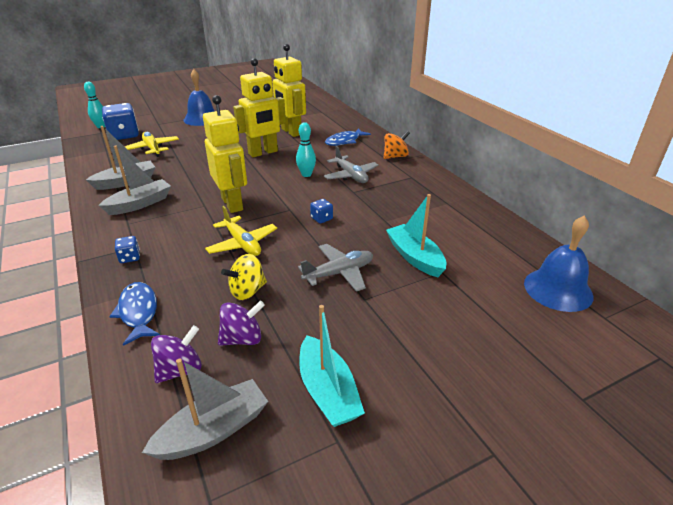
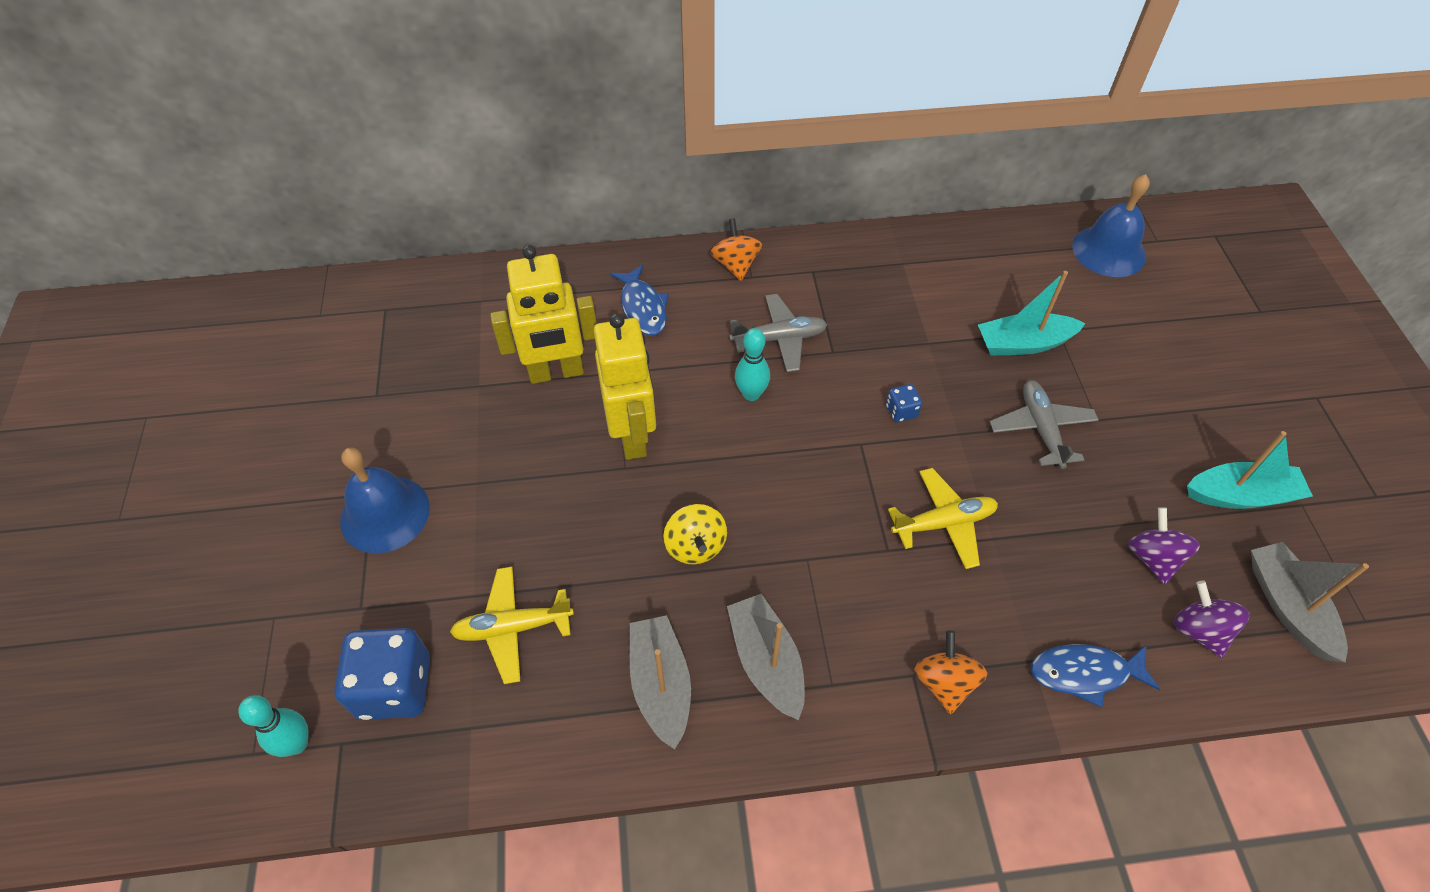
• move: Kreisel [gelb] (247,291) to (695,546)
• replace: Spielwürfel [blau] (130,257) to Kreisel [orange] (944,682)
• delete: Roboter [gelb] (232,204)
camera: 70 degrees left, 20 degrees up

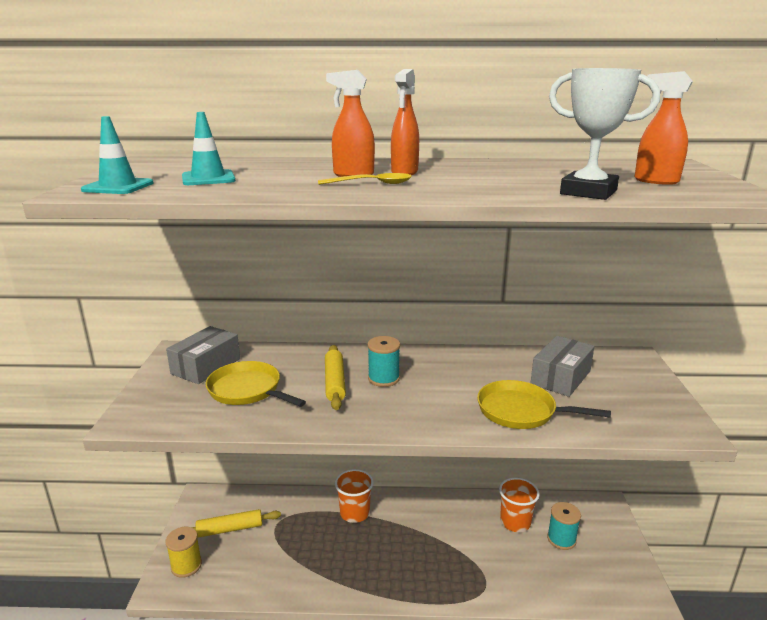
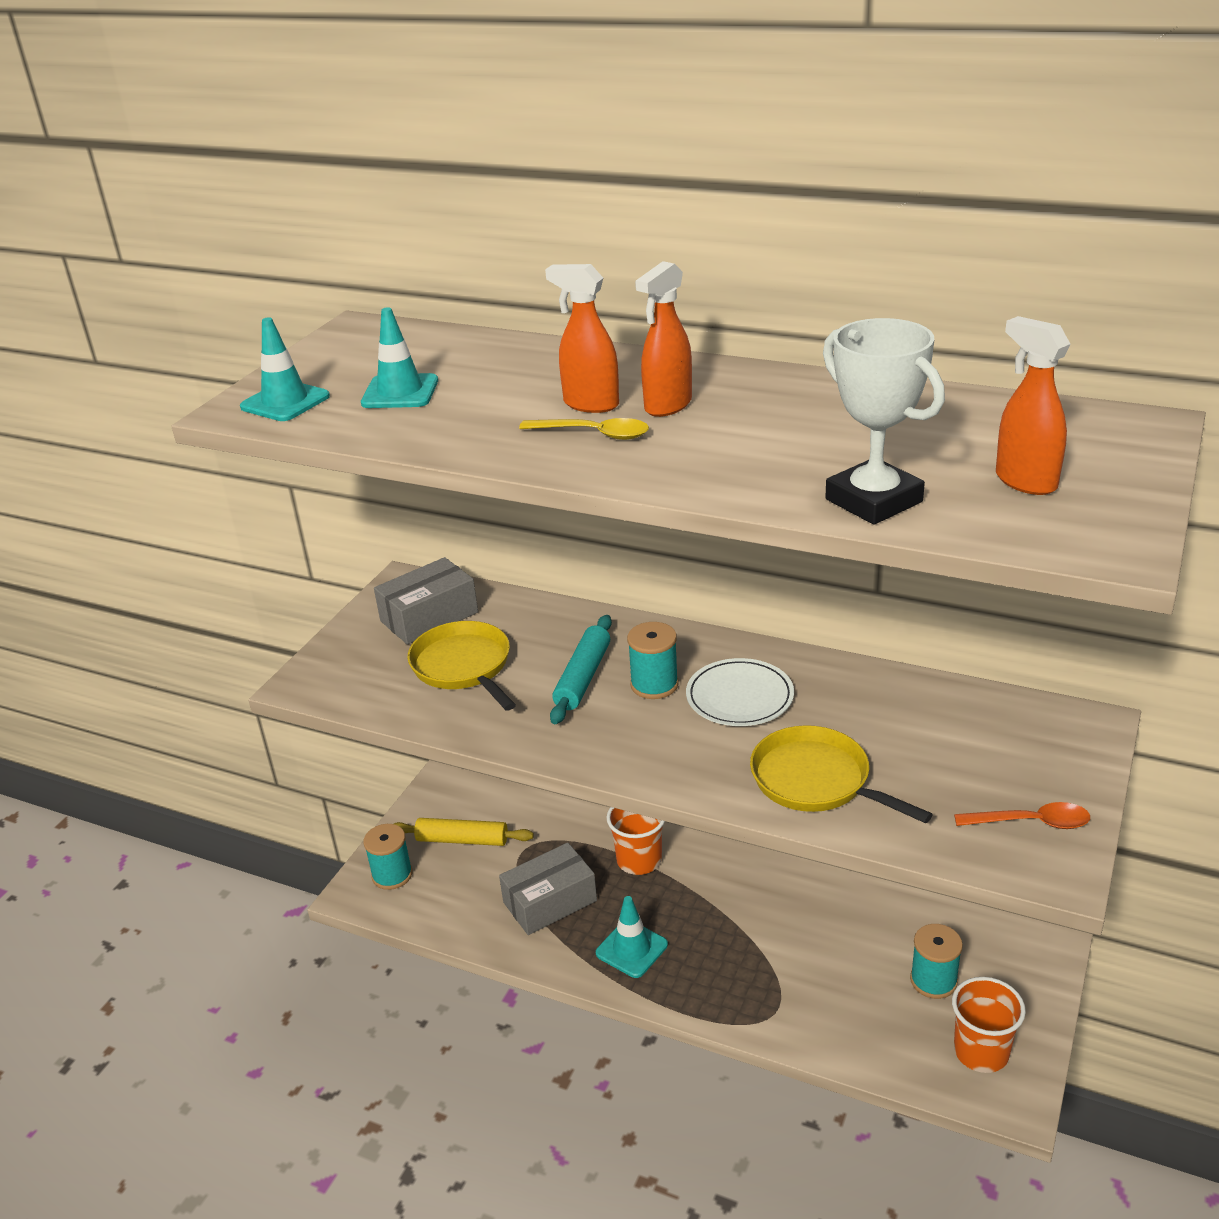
• recolor: Garnrolle [gelb] (186,565) to Garnrolle [türkis] (392,875)
• move: Schachtel [grau] (560,377) to (550,901)
• recolor: Nudelholz [gelb] (334,382) to Nudelholz [türkis] (583,677)
• insert: Leitkegel [türkis] (631,949)
• insert: Teller [weiß] (739,697)
• move: Becher [orange] (515,522) to (981,1052)
• insert: Löffel [orange] (1030,822)
camera: 25 degrees right, 10 degrees up

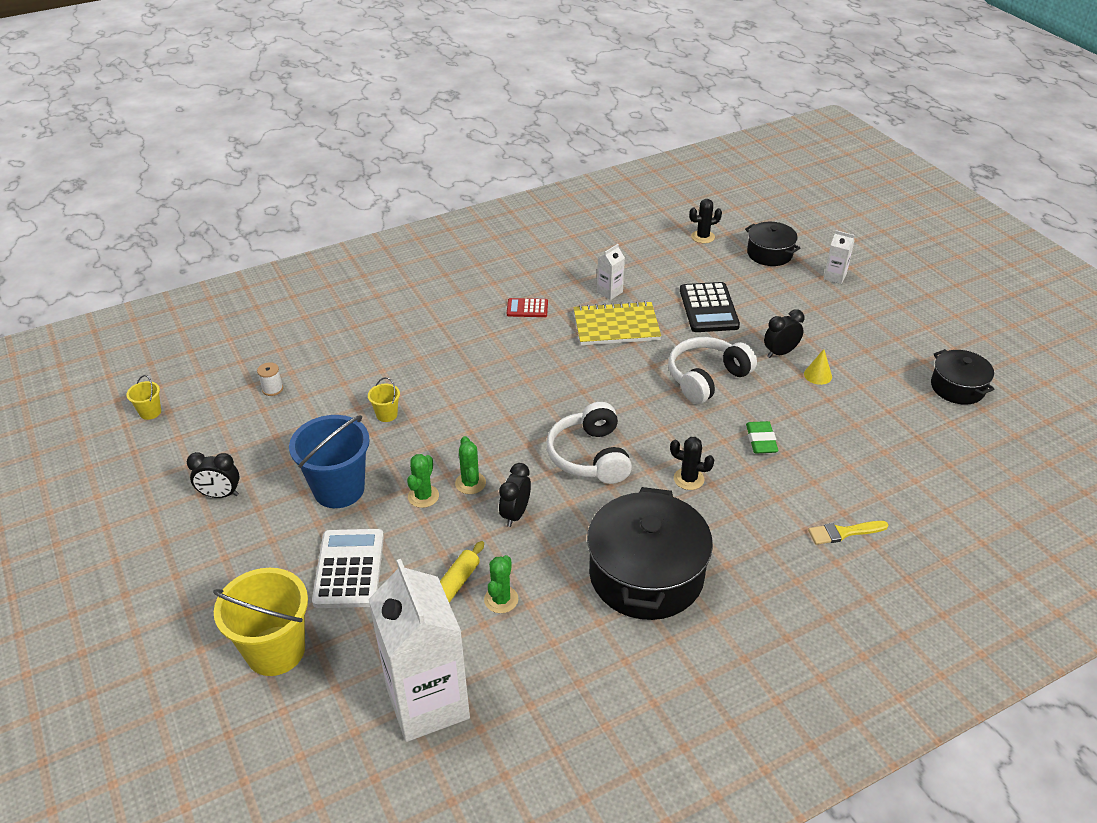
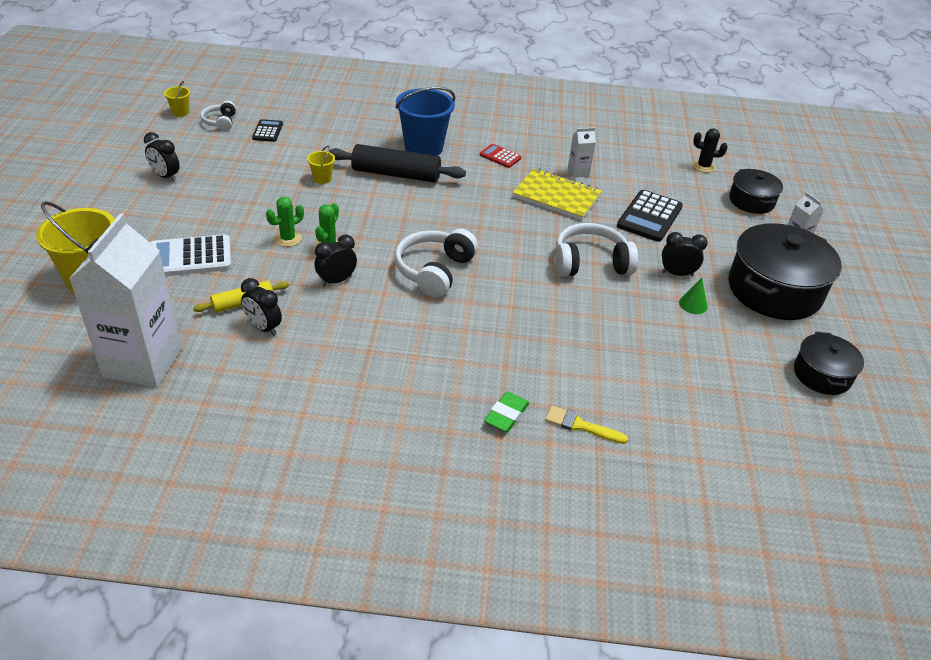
• rotate: Taschenrechner [weiß] (349,569) = (190,257) 135 degrees counterclockwise
• insert: Kopfhörer [weiß] (220,122)
• replace: Kaktus [grün] (501,599) to Wecker [schwarz] (263,328)
• replace: Garnrolle [weiß] (272,389) to Taschenrechner [schwarz] (267,131)
• insert: Nudelholz [schwarz] (396,174)
• move: Eimer [blau] (339,489) to (424,148)
• move: Radiergummi [grün] (761,440) to (506,415)
• recolor: Kegel [gelb] (818,375) to Kegel [grün] (693,304)
• move: Kochtopf [schwarz] (646,575) to (774,290)
• delete: Kaktus [schwarz] (688,479)
camera: 30 degrees right, 0 degrees up

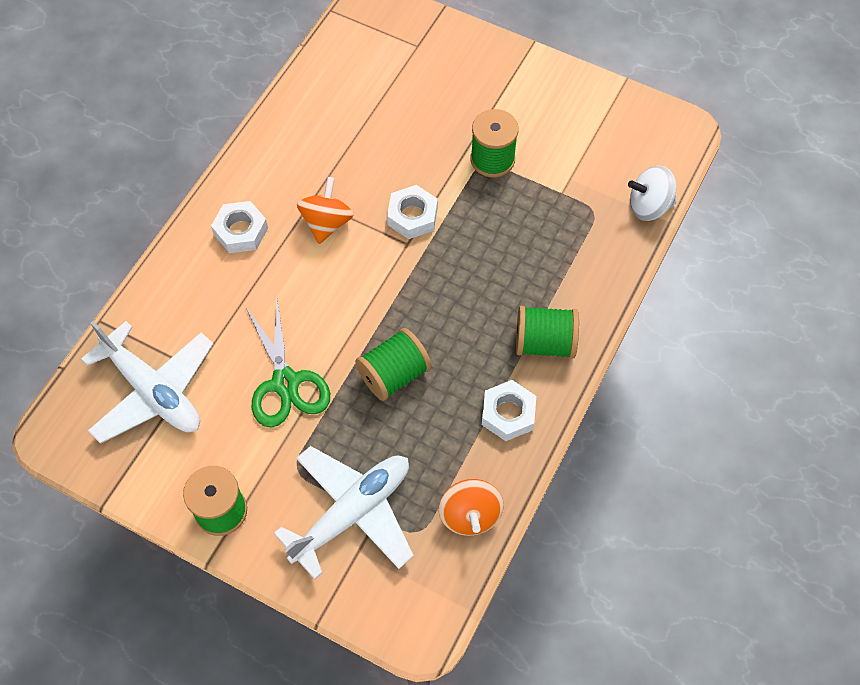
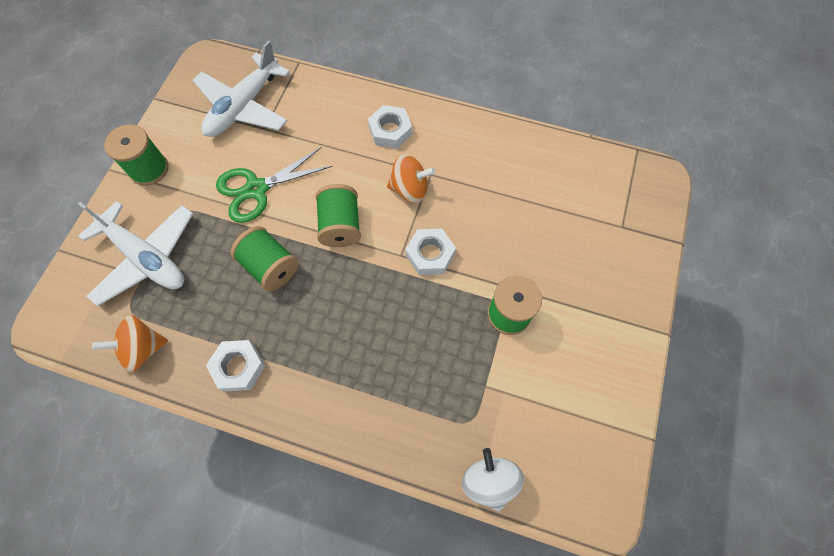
• move: Garnrolle [grün] (544,343) to (340,226)
camera: 80 degrees right, 5 degrees up

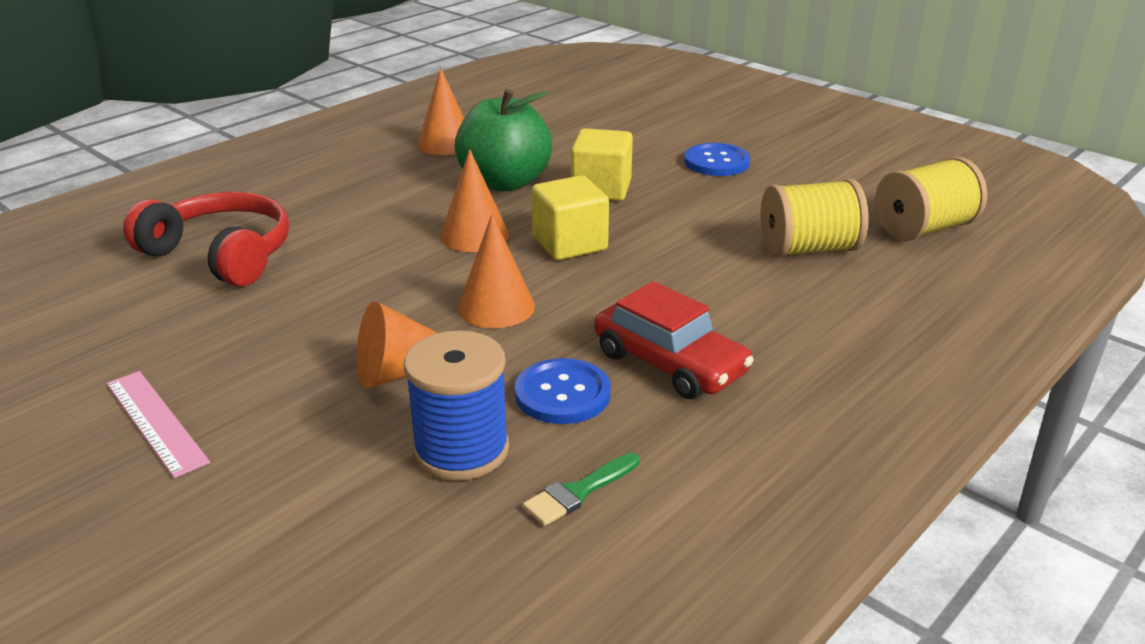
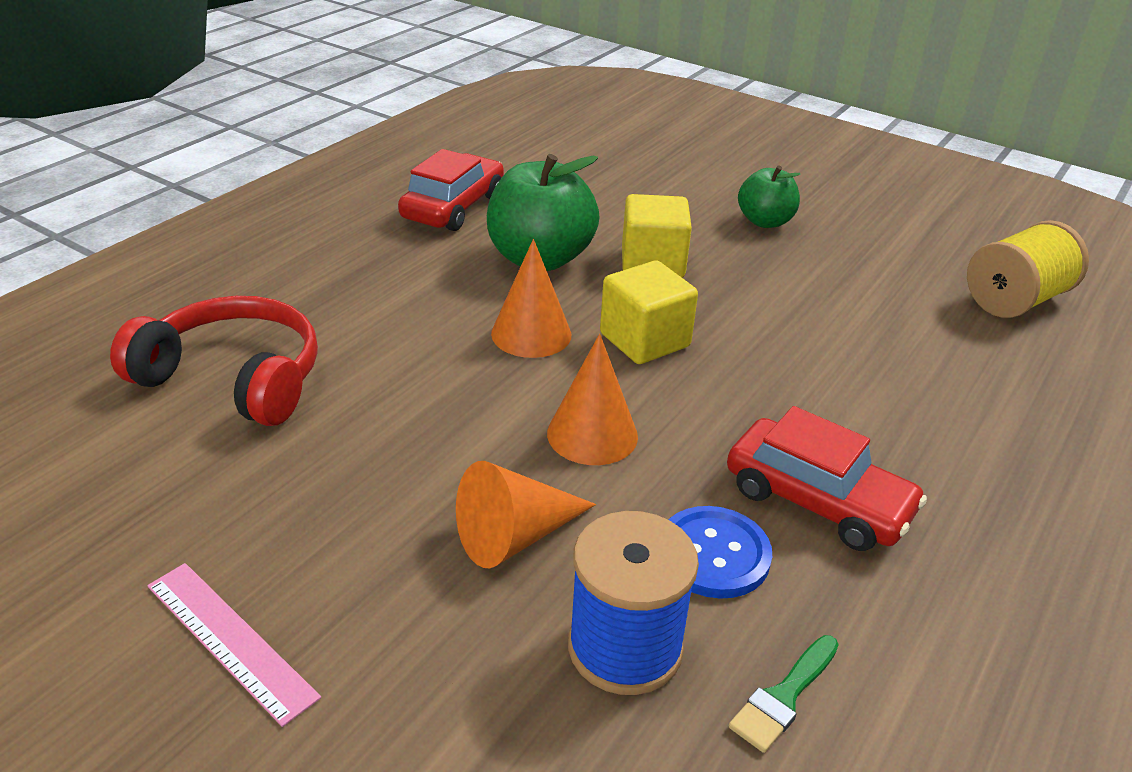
• replace: Kegel [orange] (446,143) to Auto [rot] (453,207)
• replace: Knopf [blau] (716,162) to Apfel [grün] (765,221)
• delete: Garnrolle [gelb] (808,249)
camera: 10 degrees left, 5 degrees up

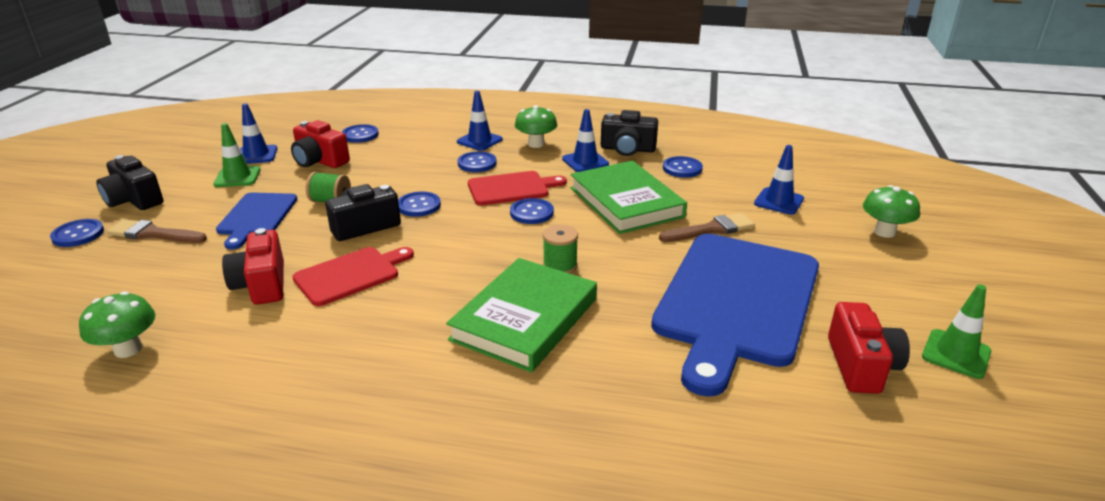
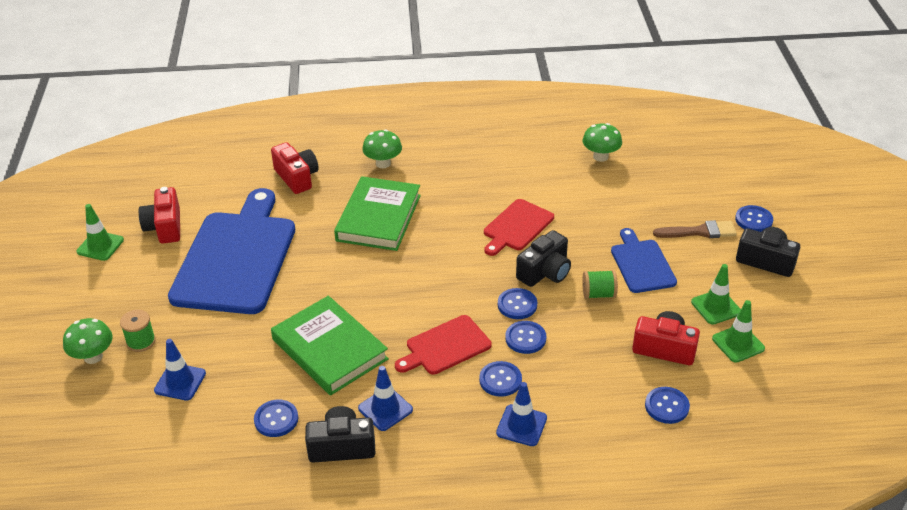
• move: Garnrolle [grün] (560,266) to (141,341)
• move: Kamera [rot] (261,284) to (297,177)
• move: Pilz [grün] (536,144) to (383,163)
• move: Knopf [blau] (531,213) to (525,338)
• recolor: Leitkegel [blau] (256,155) to Leitkegel [grün] (738,343)
• delete: Pinsel [braun] (711,229)
camera: 165 degrees right, 10 degrees up

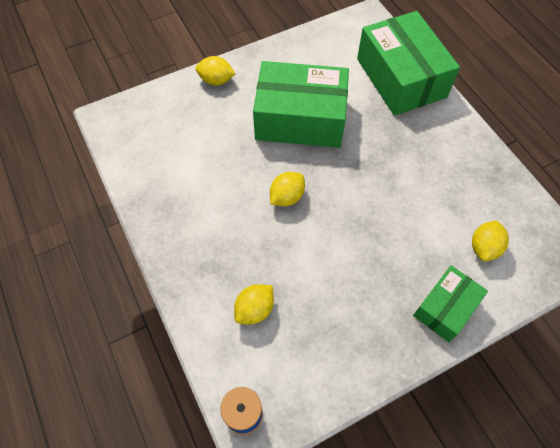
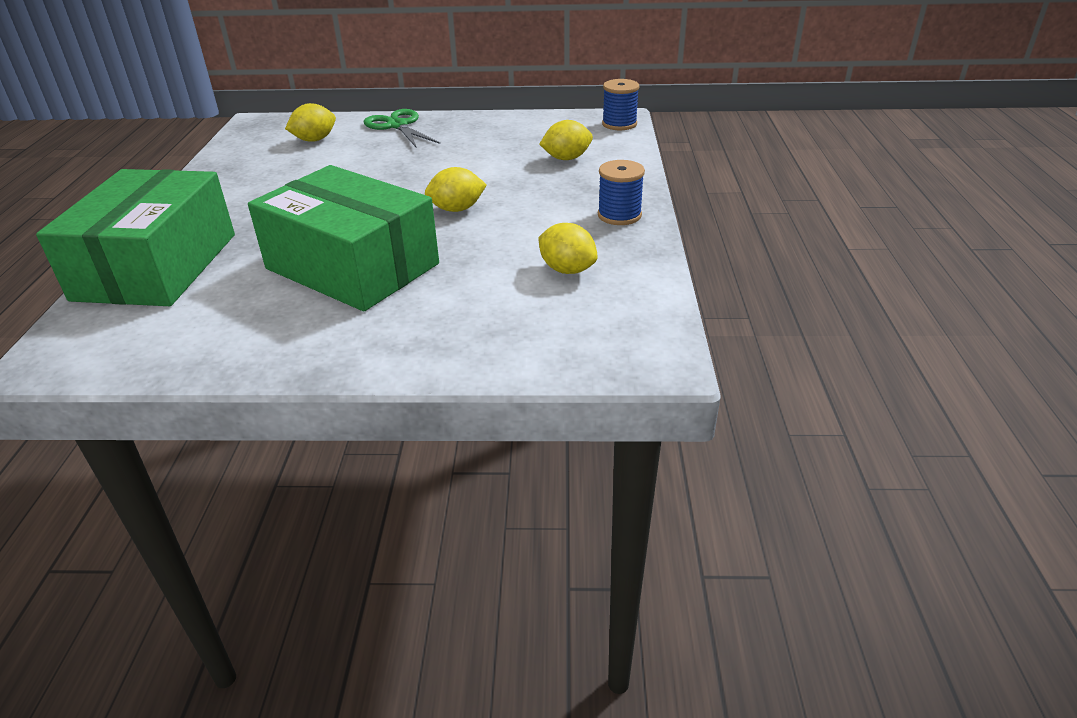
• replace: Schachtel [grün] (445,308) to Schere [grün] (398,125)
• move: Zitrone [gelb] (216,80) to (567,270)
• insert: Garnrolle [blau] (619,215)
camera: 150 degrees left, 25 degrees down

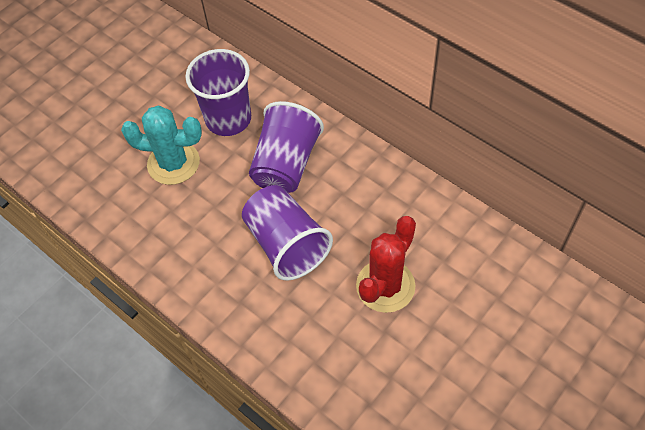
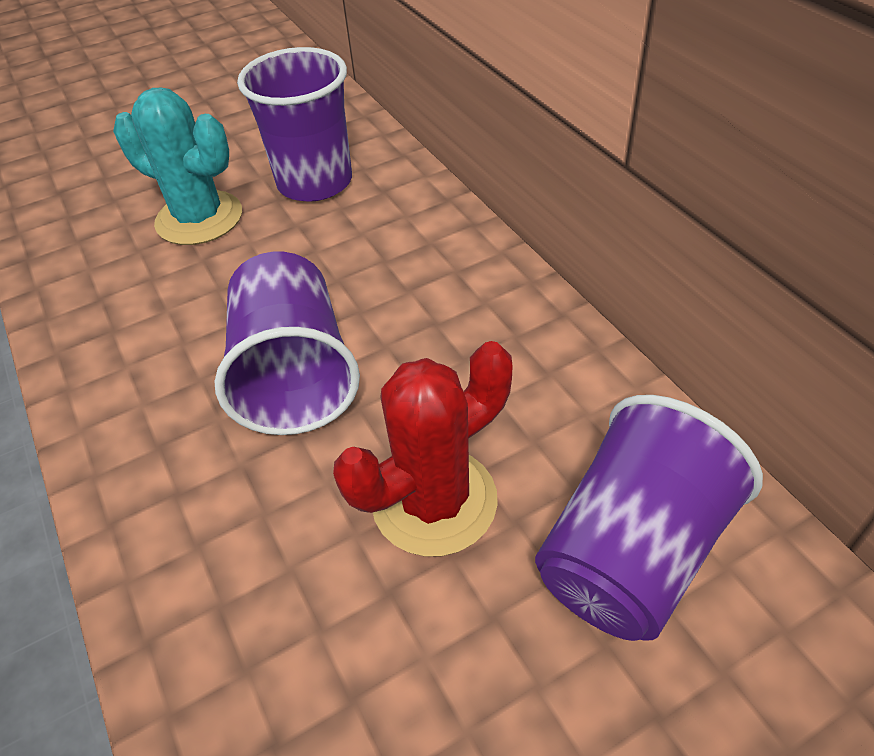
• move: Becher [lila] (286,164) to (631,552)
camera: 20 degrees right, 10 degrees down

